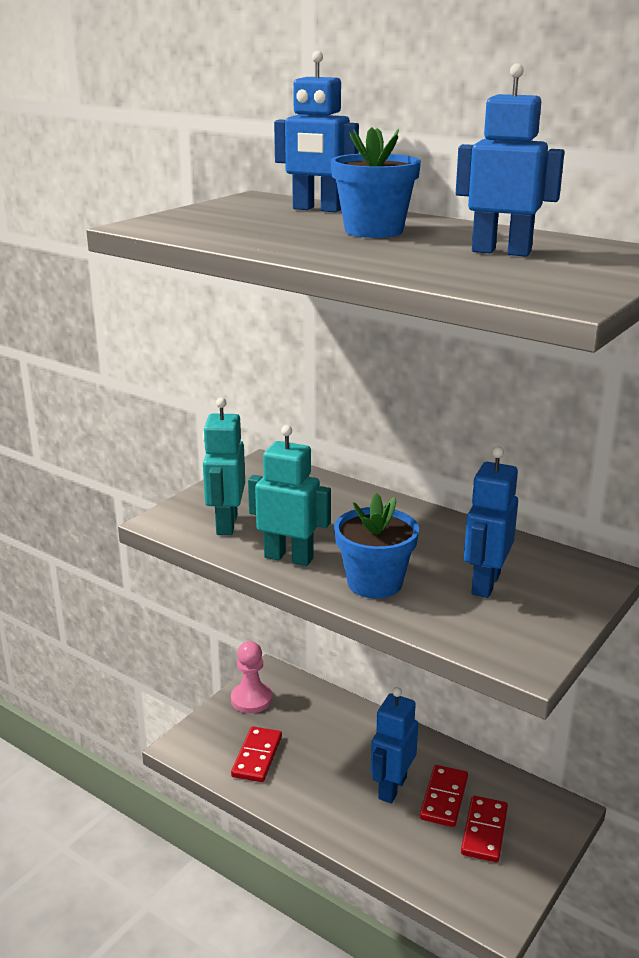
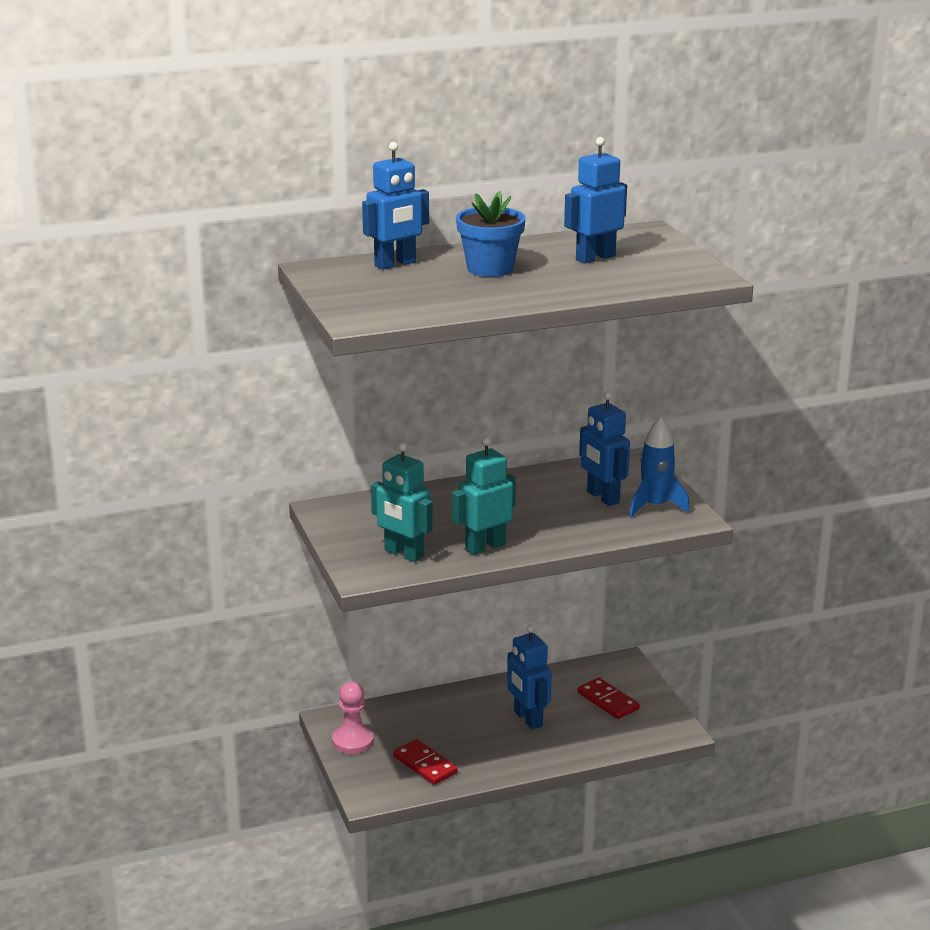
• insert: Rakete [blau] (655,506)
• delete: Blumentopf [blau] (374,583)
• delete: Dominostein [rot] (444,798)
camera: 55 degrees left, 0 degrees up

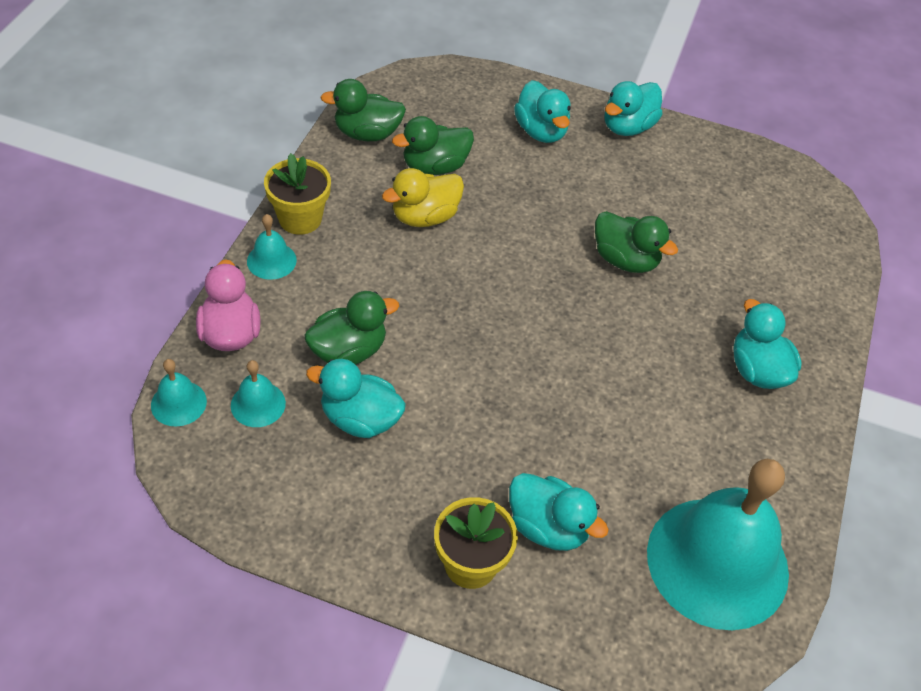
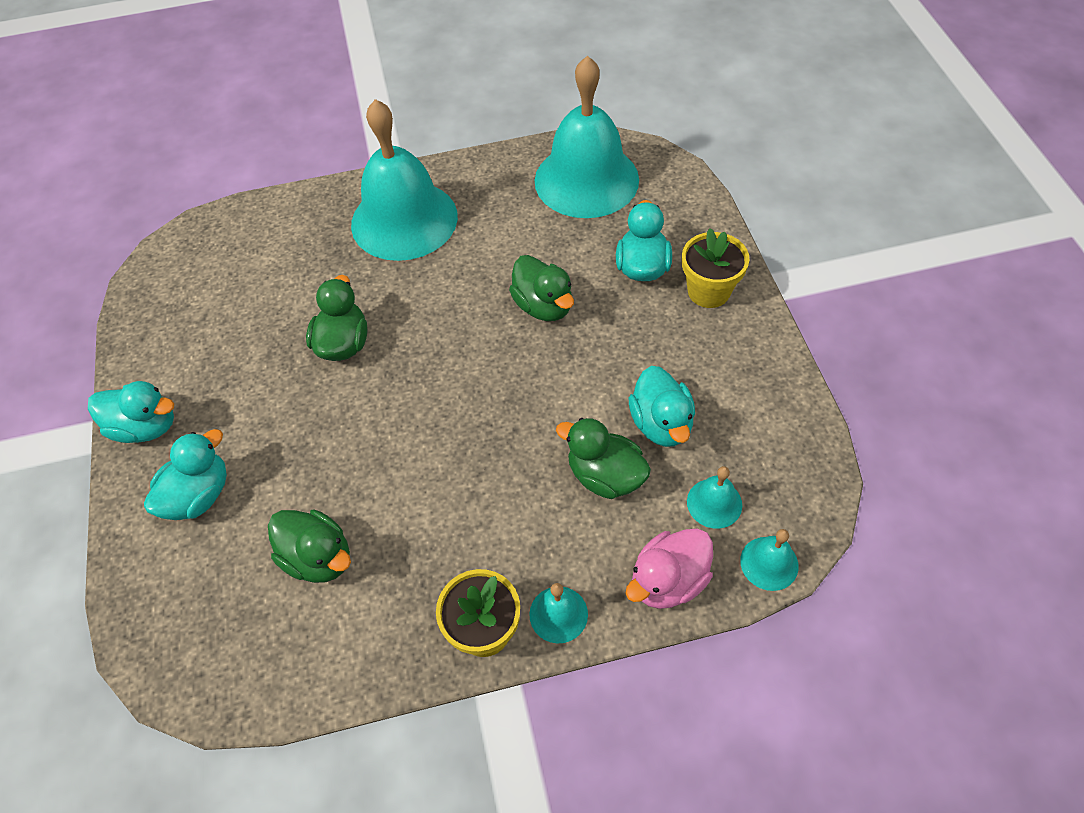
• replace: Ente [türkis] (757,370) to Glocke [türkis] (404,220)
• move: Ente [grün] (367,133) to (543,306)
• delete: Ente [gelb] (424,217)
camera: 115 degrees left, 5 degrees up

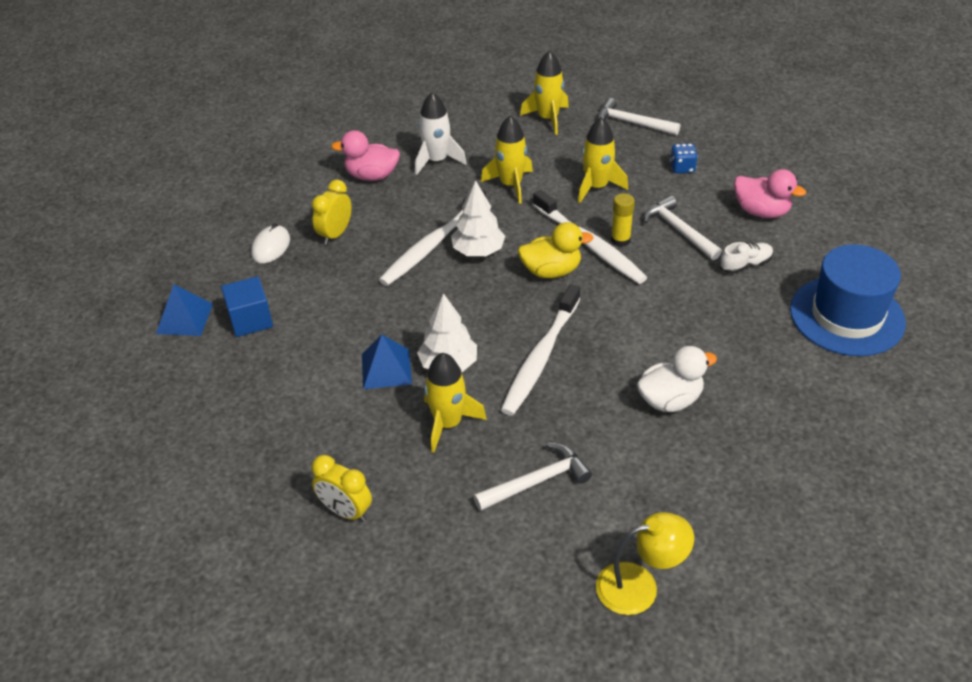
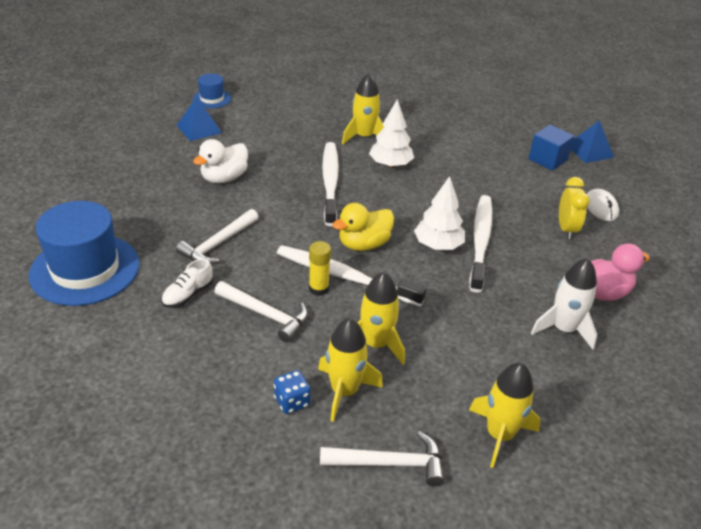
• move: Hammer [weiß] (537,481) to (218,244)
• move: Pyramide [blau] (386,369) to (199,129)
• replace: Lampe [gelb] (639,585) to Hut [blau] (212,99)
• move: Rakete [gelb] (511,185) to (344,391)
• delete: Wecker [gelb] (346,511)
• delete: Ente [rosa] (761,211)
camera: 150 degrees right, 5 degrees down

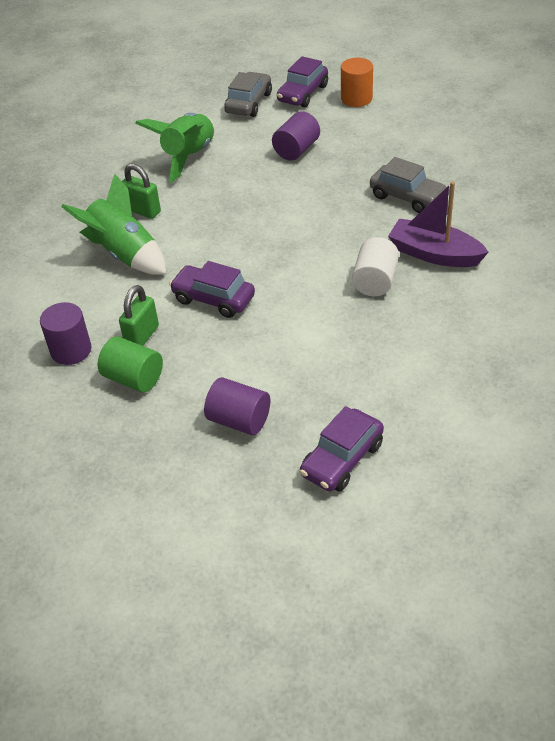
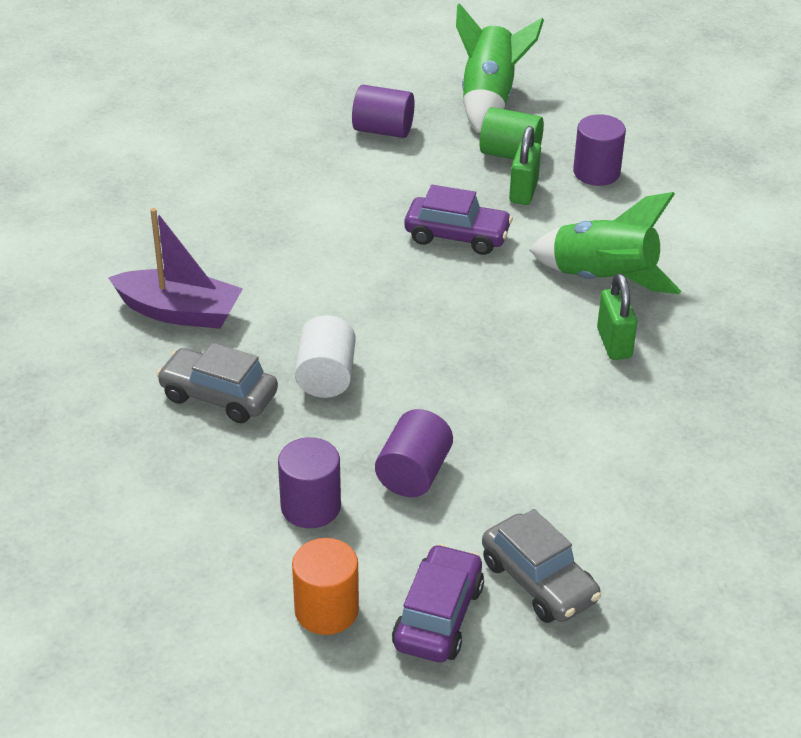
• insert: Vollzylinder [lila] (310,507)
• move: Vollzylinder [weiß] (375,281) to (326,376)
• move: Rakete [grün] (189,157) to (489,99)
• rotate: Auto [grau] (249,103) = (539,581) 45 degrees counterclockwise
• rotate: Vorhängeschloss [grün] (143,211) = (614,343) 60 degrees clockwise
• delete: Auto [lila] (342,459)
camera: 165 degrees right, 5 degrees down

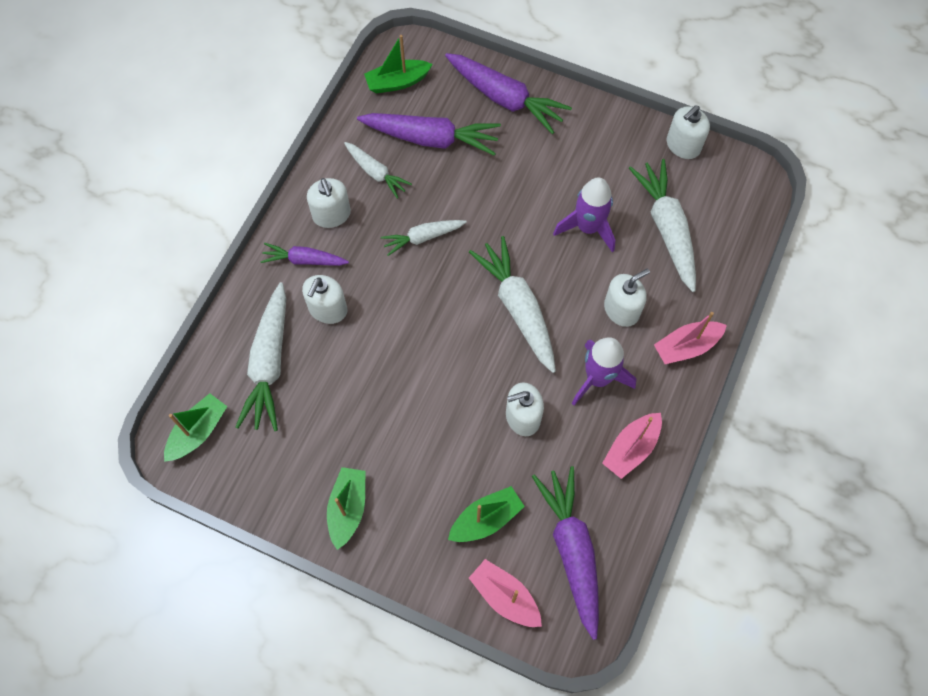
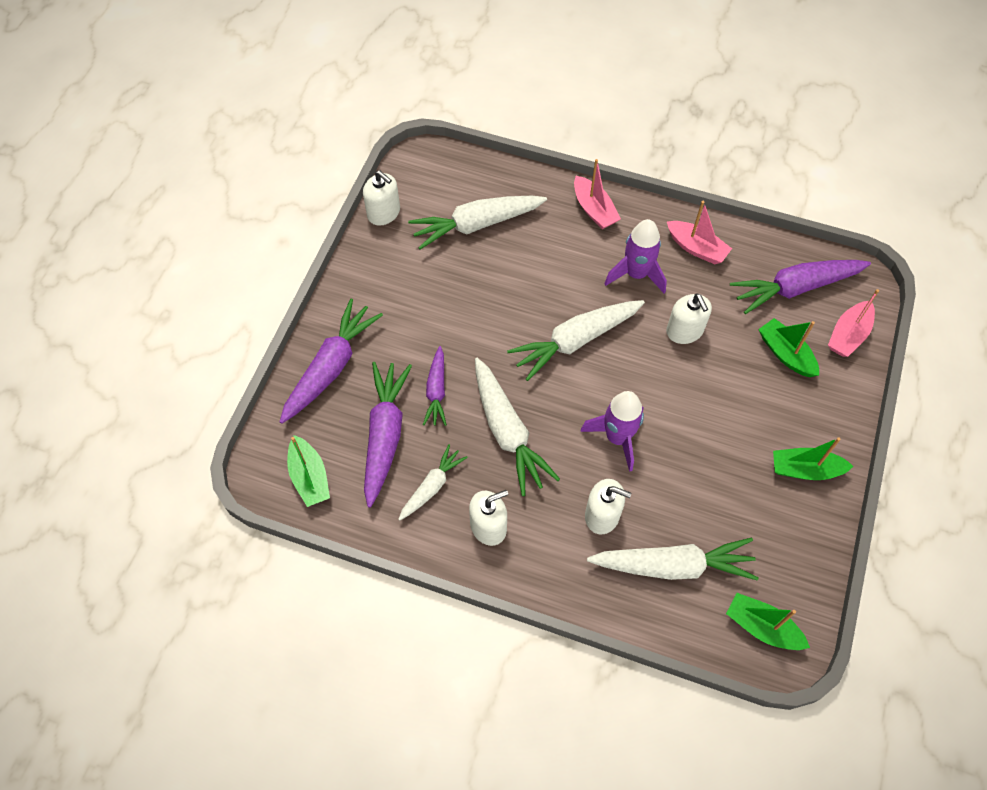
• move: Karotte [lila] (304,260) to (436,391)
• resize: Karotte [weiß] (423,237) = (507,432) x1.72
• move: Rakete [lila] (588,228) to (617,437)
• delete: Seifenspender [weiß] (621,310)
camera: 95 degrees left, 5 degrees down

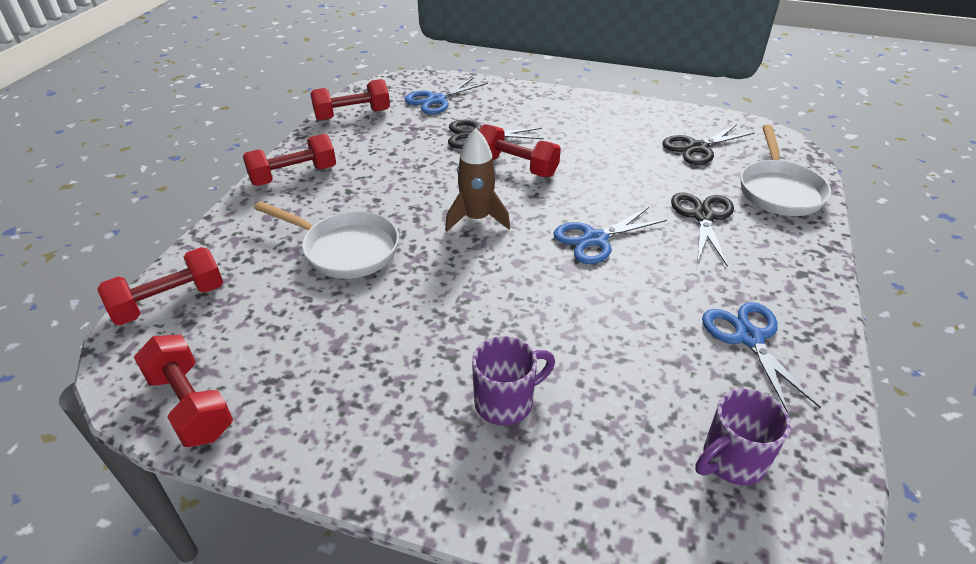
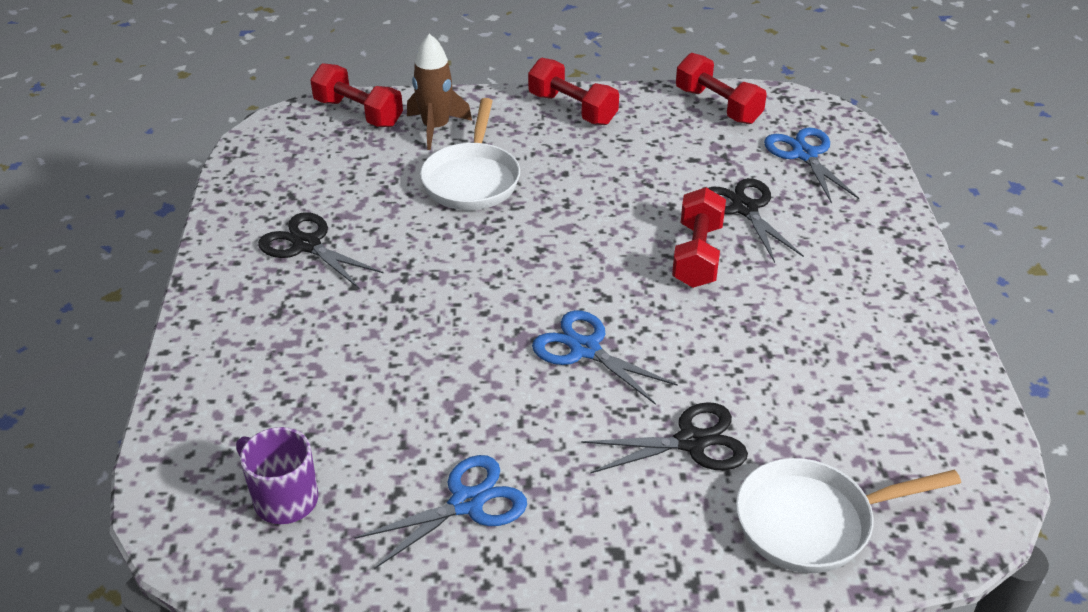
• move: Schere [schwarz] (697,148) to (307,245)
• move: Rakete [braun] (477,218) to (436,128)
• rotate: Schere [blau] (436,100) = (805,154) 45 degrees clockwise
• delete: Hantel [rot] (190,405)
• delete: Tasse [lila] (506,402)
camera: 70 degrees right, 0 degrees up

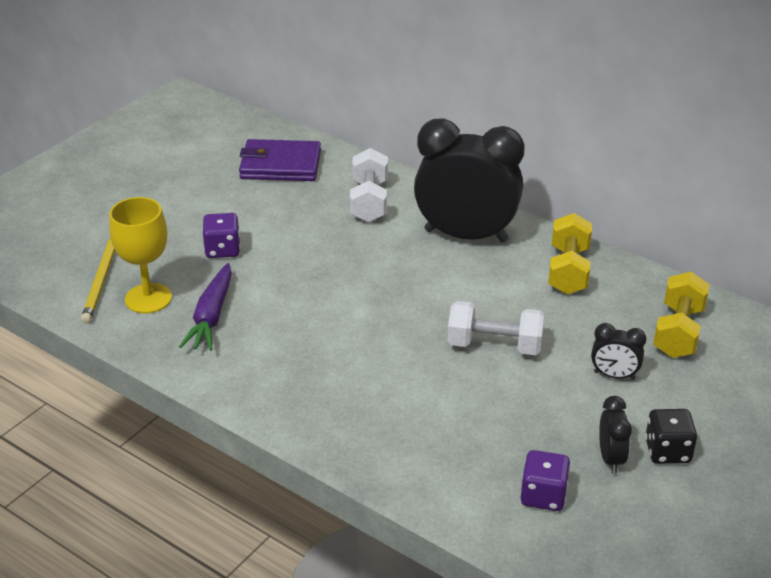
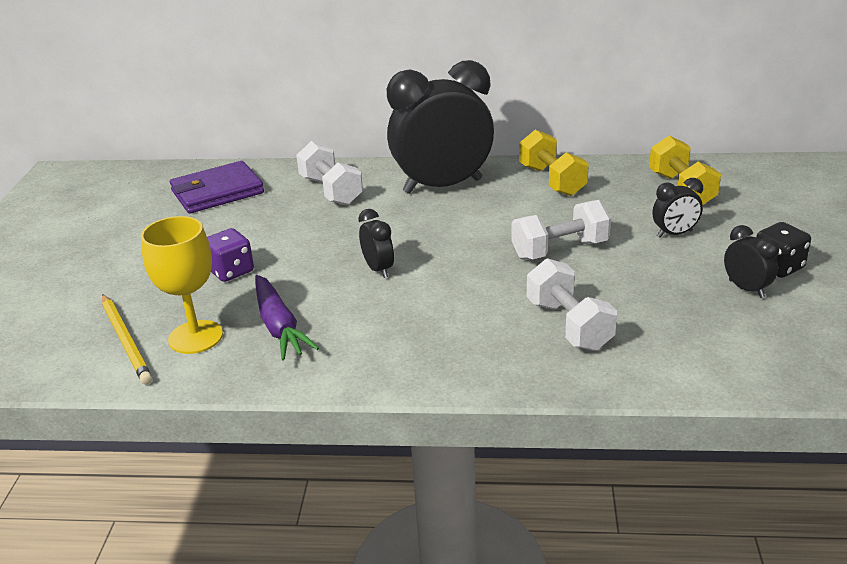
• insert: Wecker [schwarz] (378,269)
• insert: Hantel [weiß] (569,325)
• delete: Spielwürfel [lila] (543,496)
camera: 30 degrees left, 5 degrees down

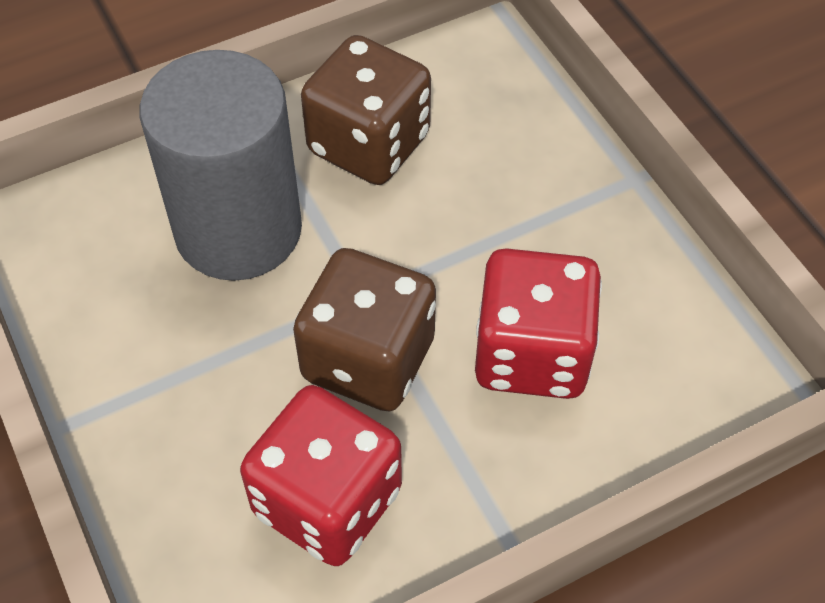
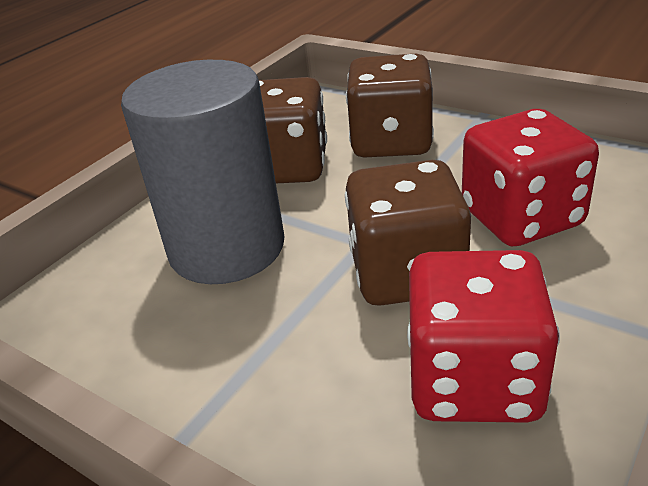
• insert: Spielwürfel [braun] (391,142)
camera: 25 degrees left, 20 degrees down

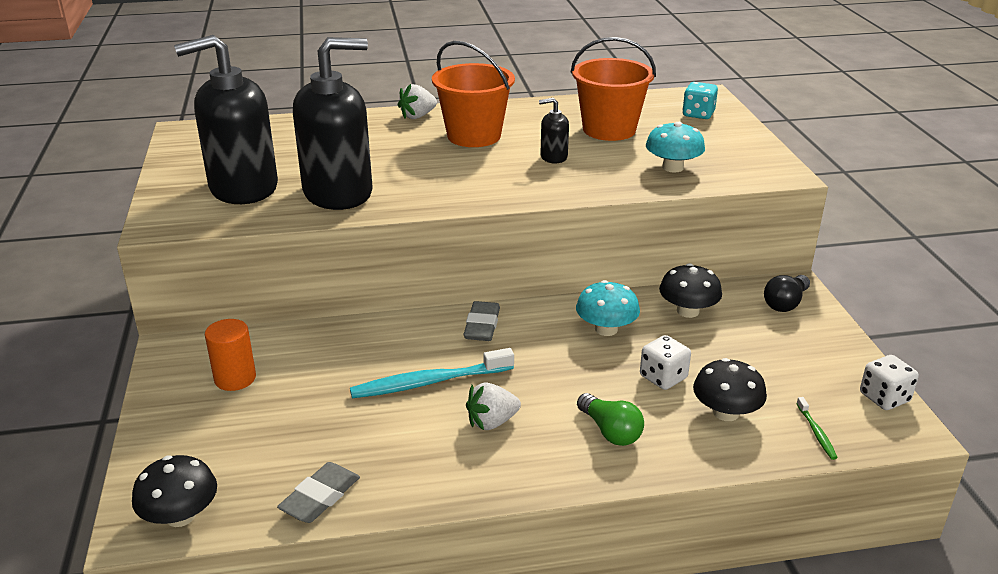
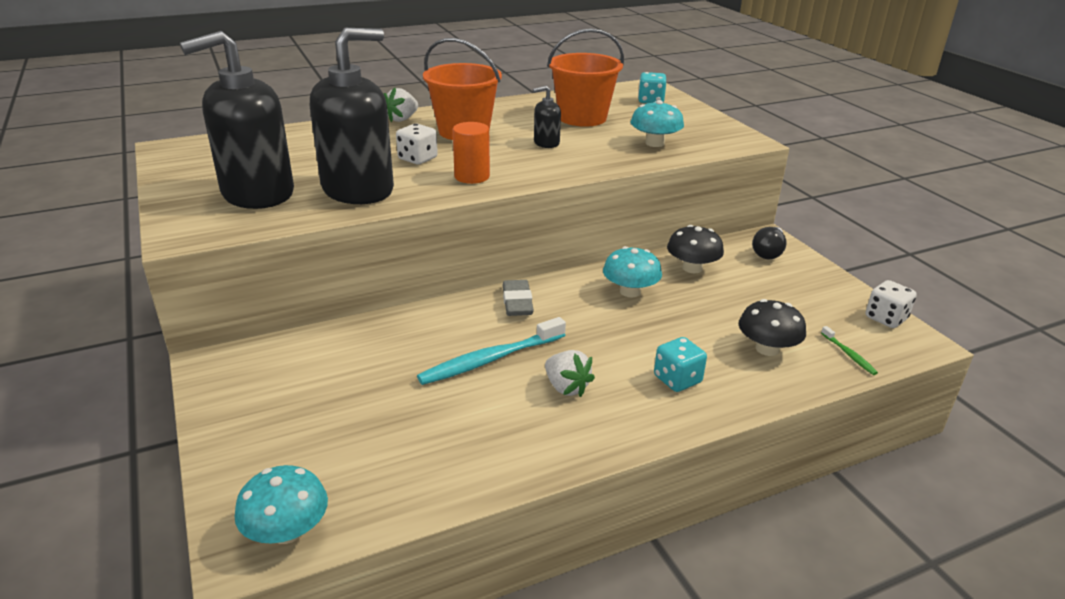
• recolor: Pilz [schwarz] (180,516) to Pilz [türkis] (287,531)
• move: Spielwürfel [weiß] (663,377) to (417,159)
• move: Vollzylinder [orange] (235,378) to (472,176)
• rotate: Erdbeere [weiß] (492,422) = (566,387) 90 degrees counterclockwise
• replace: Glühbirne [grün] (610,431) to Spielwürfel [türkis] (677,379)
• delete: Radiergummi [grau] (320,497)
camera: 15 degrees left, 0 degrees up

